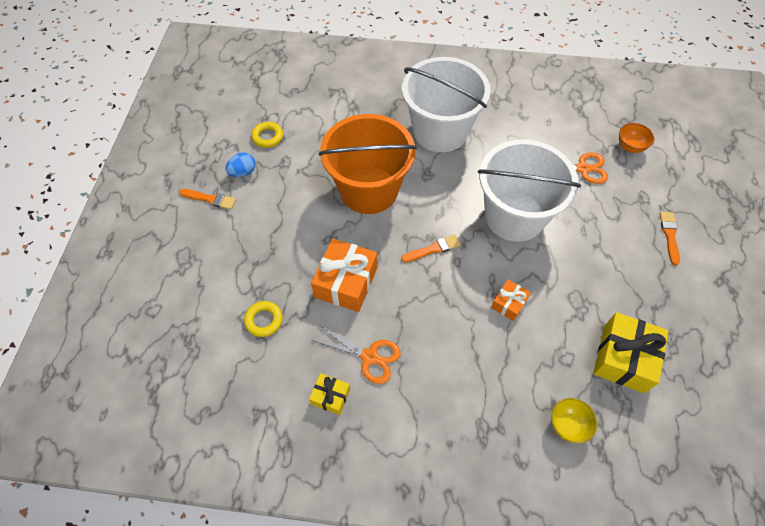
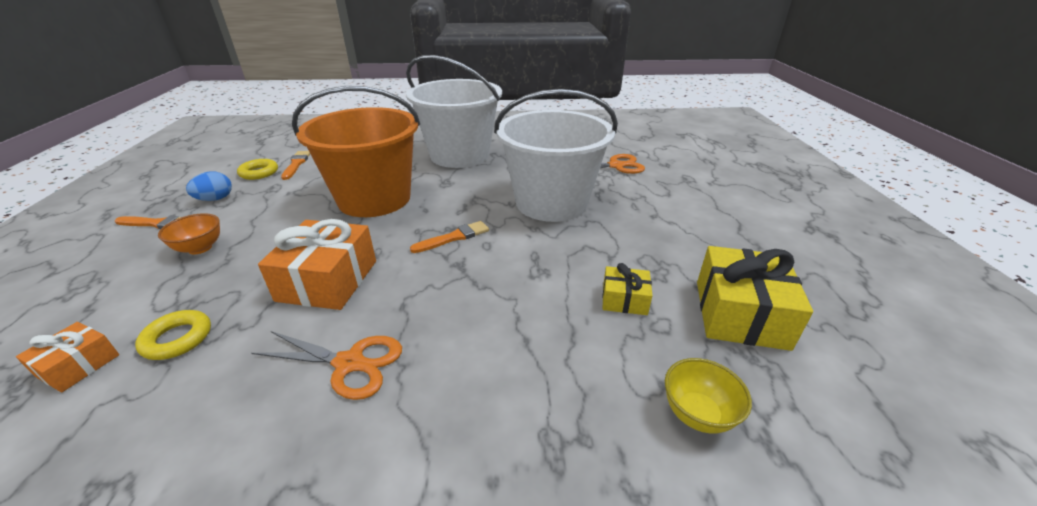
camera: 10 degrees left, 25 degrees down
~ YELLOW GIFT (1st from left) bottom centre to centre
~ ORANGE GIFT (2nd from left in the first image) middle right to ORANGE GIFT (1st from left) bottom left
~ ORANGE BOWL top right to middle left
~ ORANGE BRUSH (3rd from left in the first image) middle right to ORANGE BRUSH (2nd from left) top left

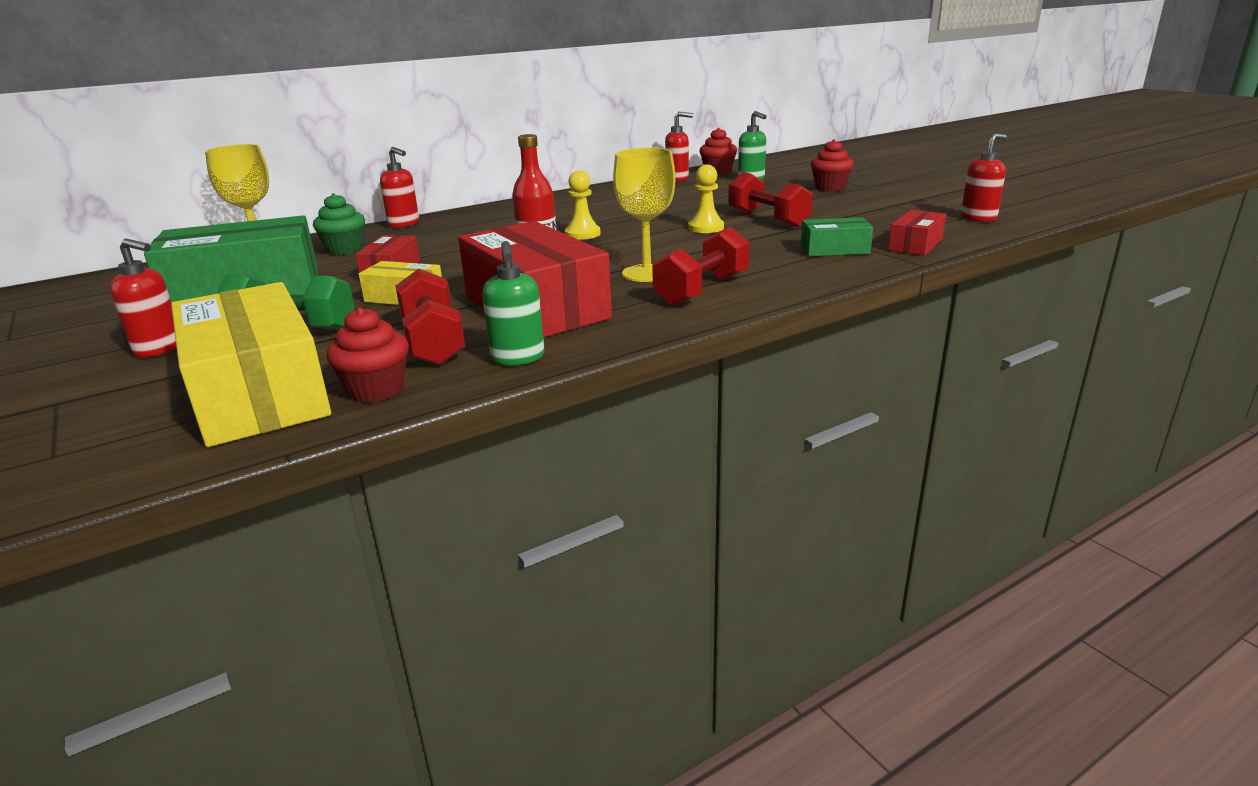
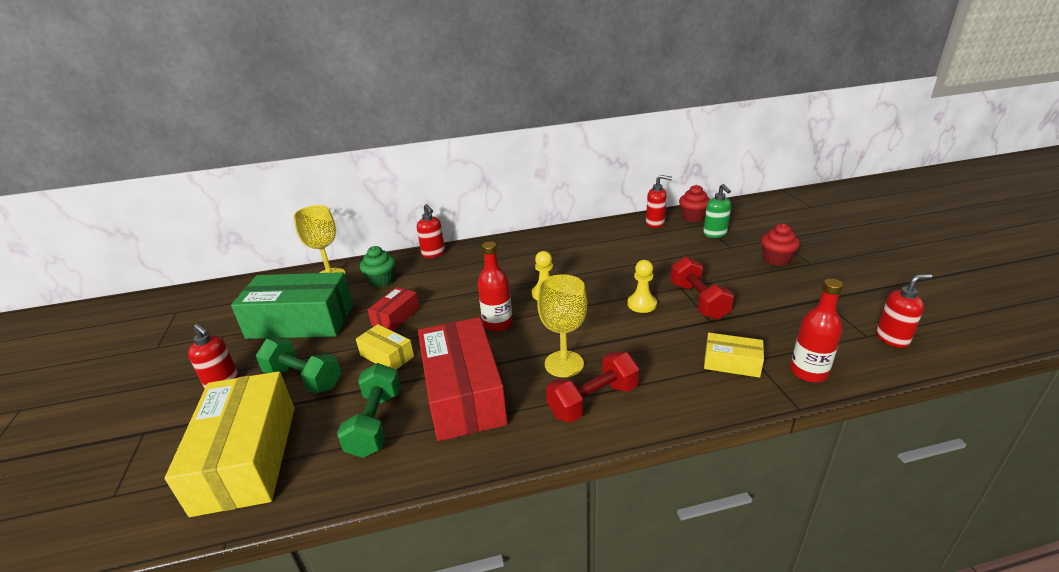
camera: 20 degrees right, 5 degrees up
- RED CUPCAKE (1st from left) middle left
~ RED DUMBBELL (1st from left) centre to GREEN DUMBBELL (2nd from left) bottom centre
- GREEN SOAP DISPENSER (1st from left) centre
~ GREEN BOX (2nd from left) top centre to YELLOW BOX (3rd from left) middle right
~ RED BOX (3rd from left) top right to RED BOTTLE (2nd from left) middle right

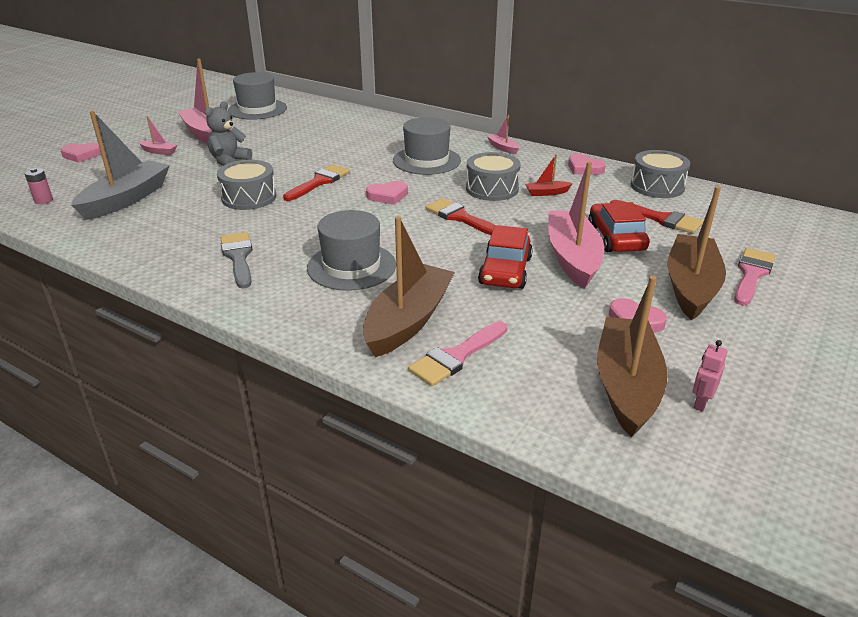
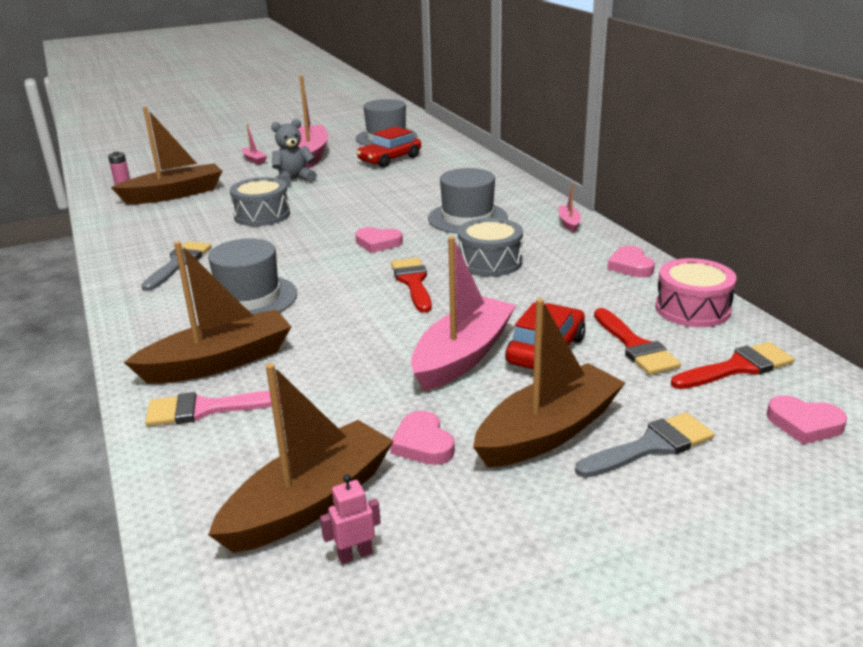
camera: 35 degrees right, 5 degrees down
~ PINK HEART (1st from left in the first image) top left to PINK HEART (4th from left) middle right
~ GREY BOAT top left to BROWN BOAT (1st from left) top left
~ RED BRUSH (1st from left in the first image) top centre to RED BRUSH (3rd from left) middle right
~ RED CAR (1st from left) centre to top centre
- RED BOAT top centre
~ GREY DRUM (3rd from left) top right to PINK DRUM middle right
~ PINK BRUSH (2nd from left) middle right to GREY BRUSH (2nd from left) bottom right

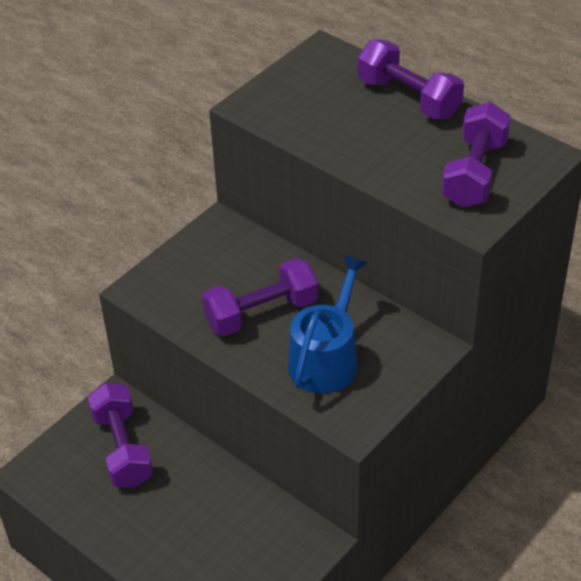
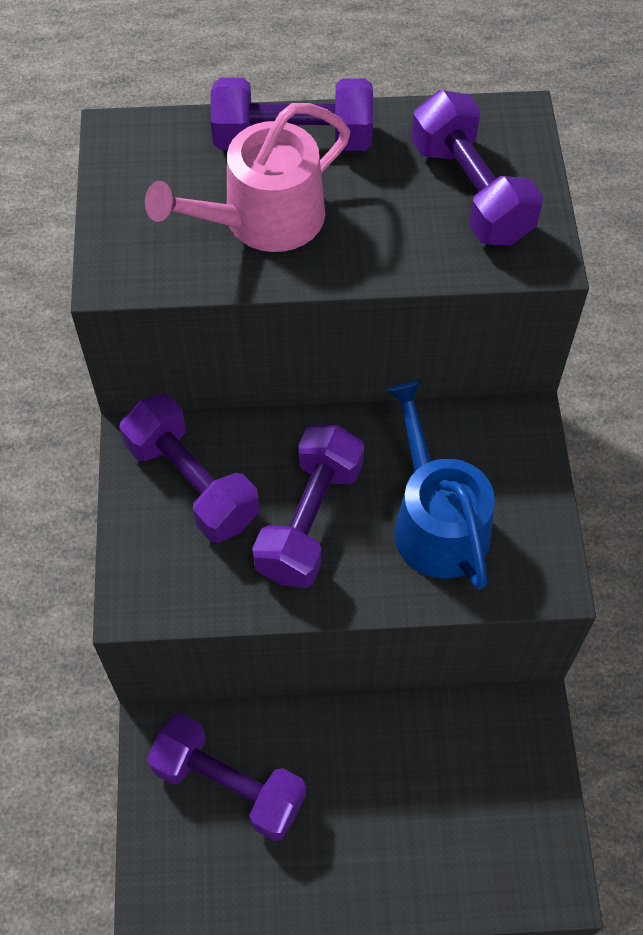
camera: 45 degrees left, 15 degrees up
+ PURPLE DUMBBELL (1st from left) middle left
+ PINK WATERING CAN top centre

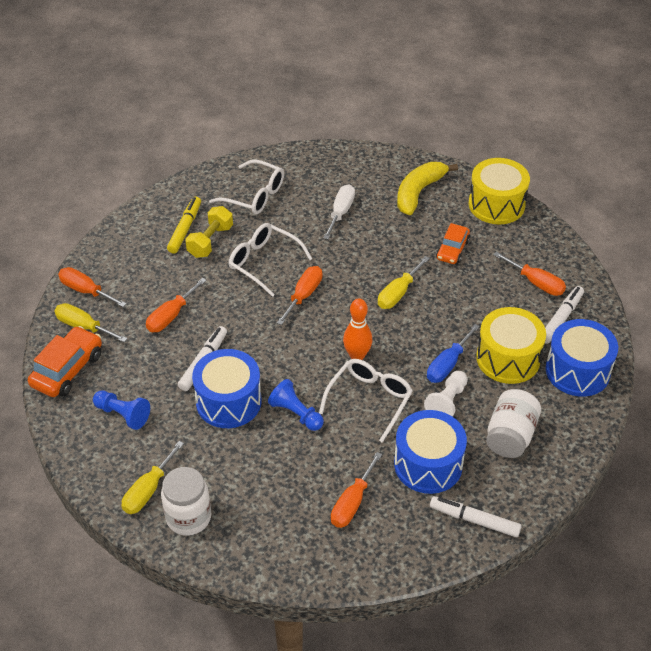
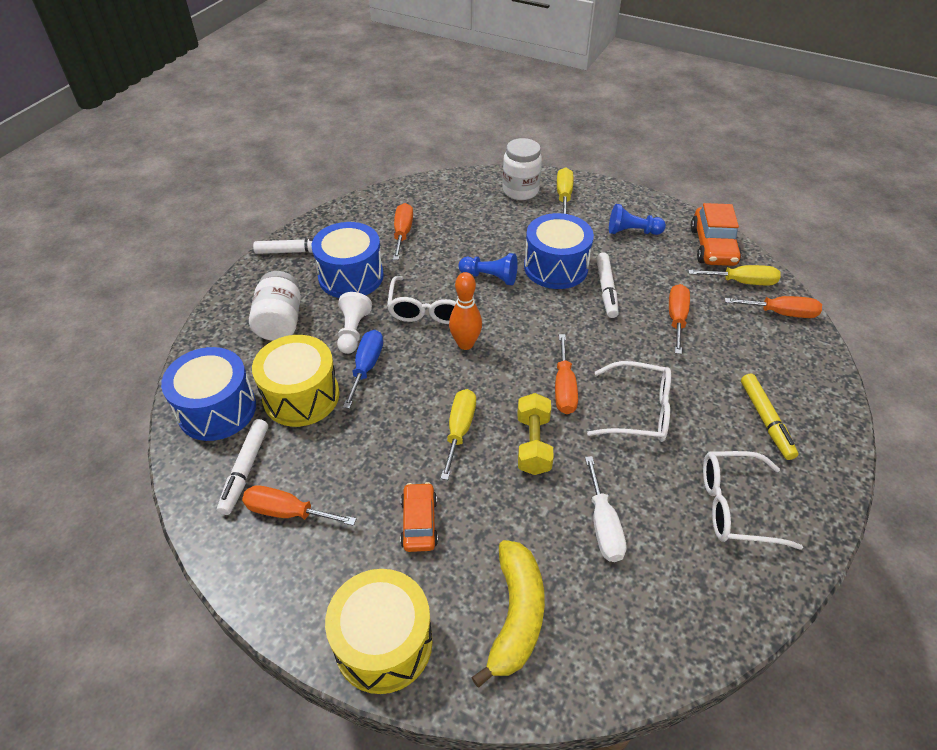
camera: 155 degrees right, 0 degrees up
~ YELLOW DUMBBELL middle left to centre

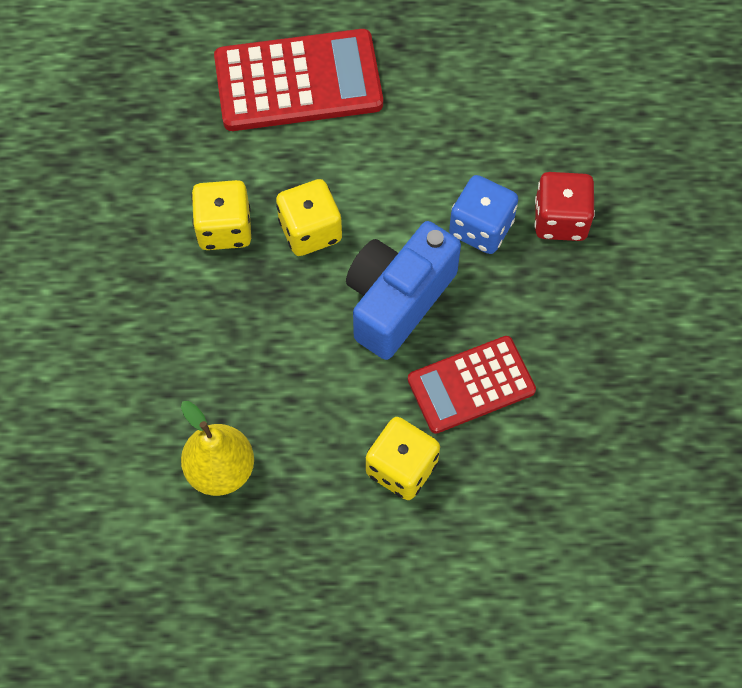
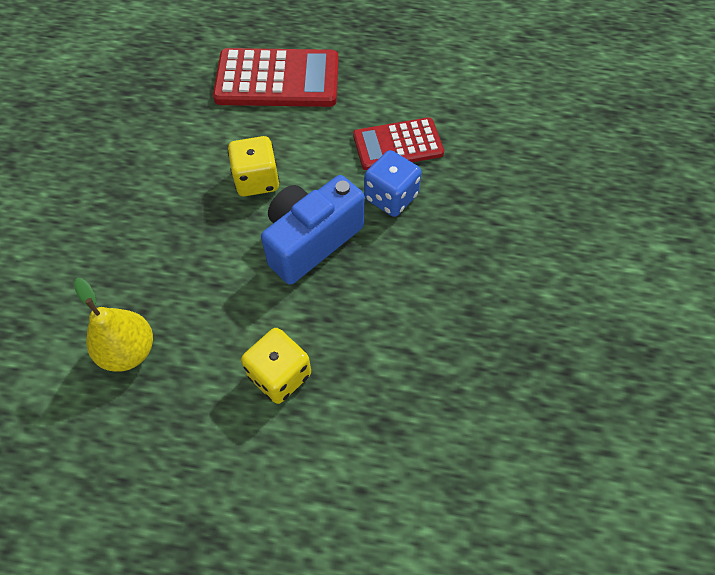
camera: 10 degrees right, 5 degrees down
- YELLOW DICE (1st from left) top left
~ RED CALCULATOR (2nd from left) centre to top centre
- RED DICE top right

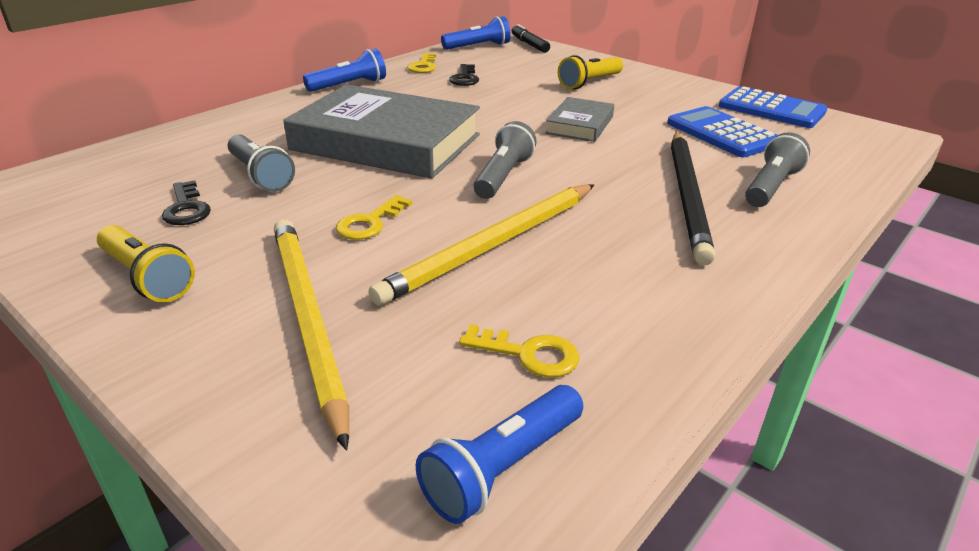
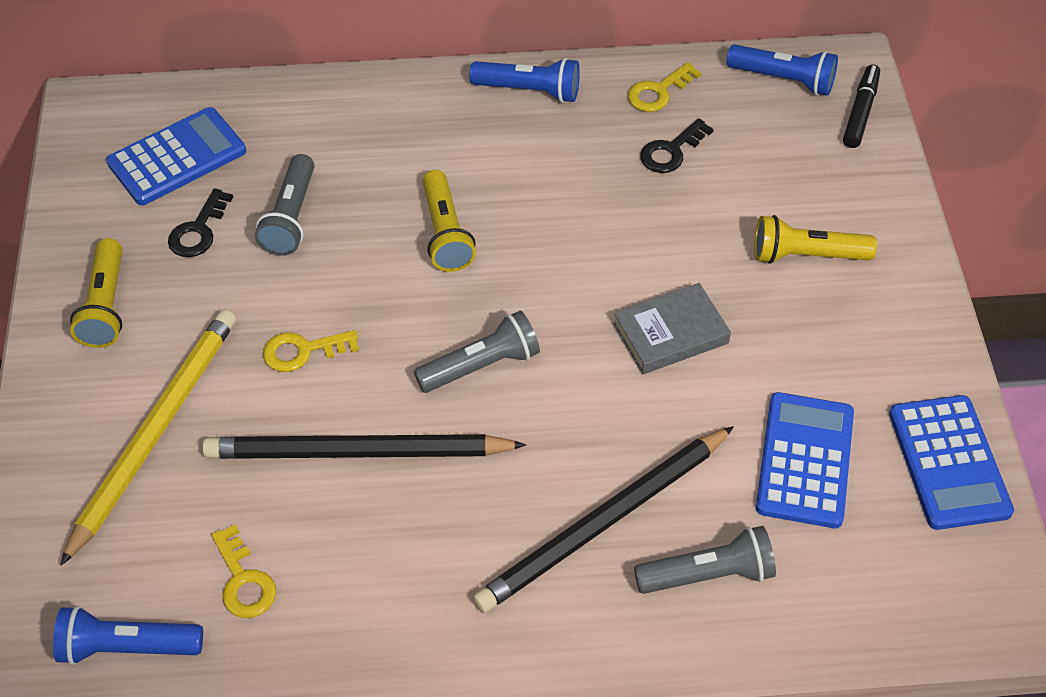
camera: 45 degrees right, 20 degrees up
~ GREY BOOK (1st from left) top centre to YELLOW FLASHLIGHT (2nd from left) top centre
~ YELLOW PENCIL (2nd from left) centre to BLACK PENCIL (1st from left) centre
+ BLUE CALCULATOR (1st from left) top left

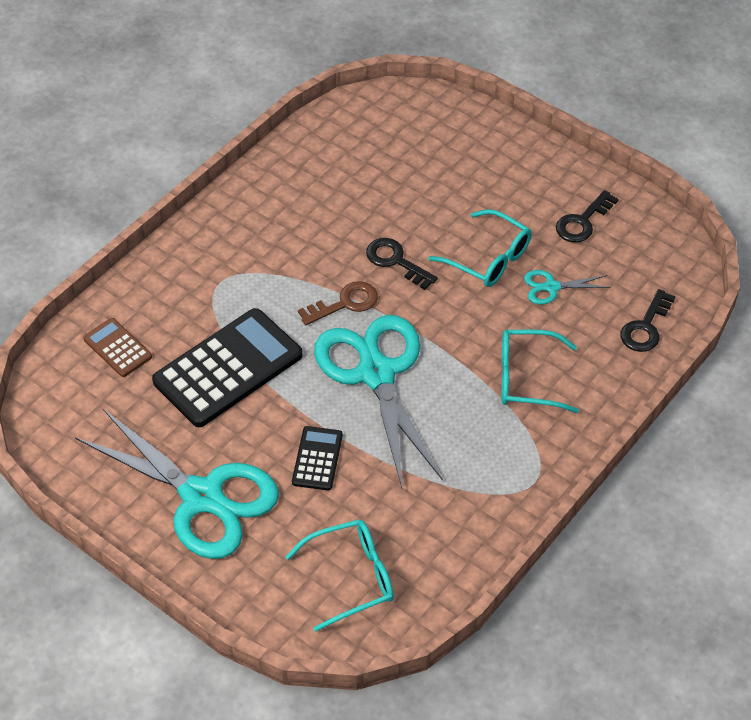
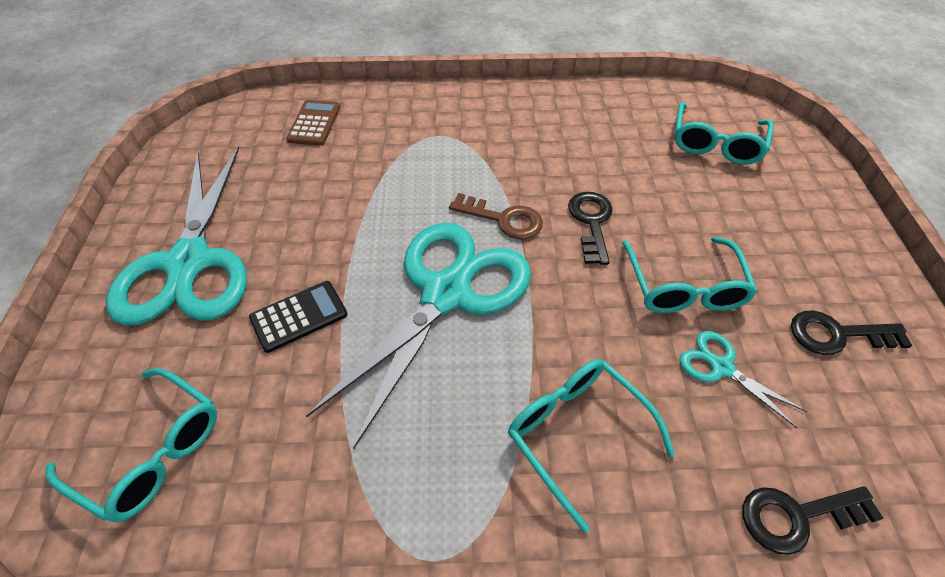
camera: 50 degrees right, 0 degrees up
- BLACK CALCULATOR (1st from left) middle left
+ TURQUOISE GLASSES (4th from left) top right

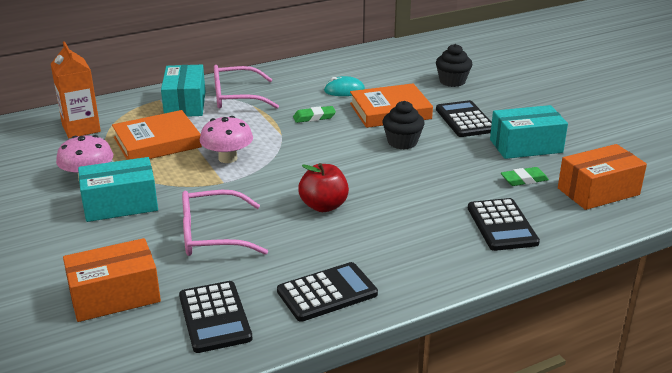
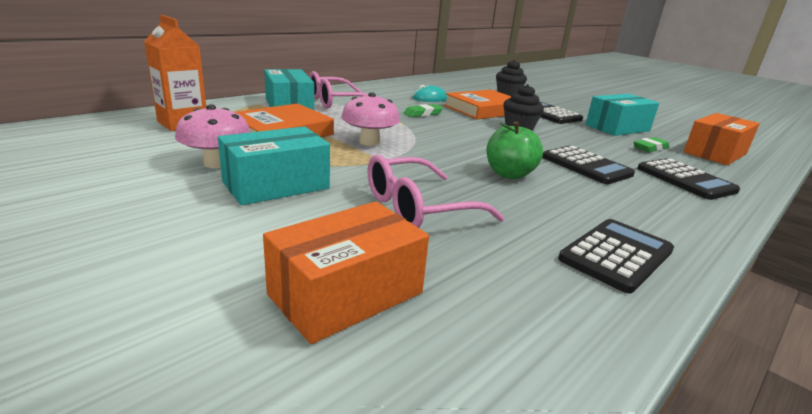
camera: 20 degrees left, 5 degrees down
~ BLACK CALCULATOR (1st from left in the first image) bottom left to BLACK CALCULATOR (2nd from left) middle right
~ RED APPLE centre to GREEN APPLE centre

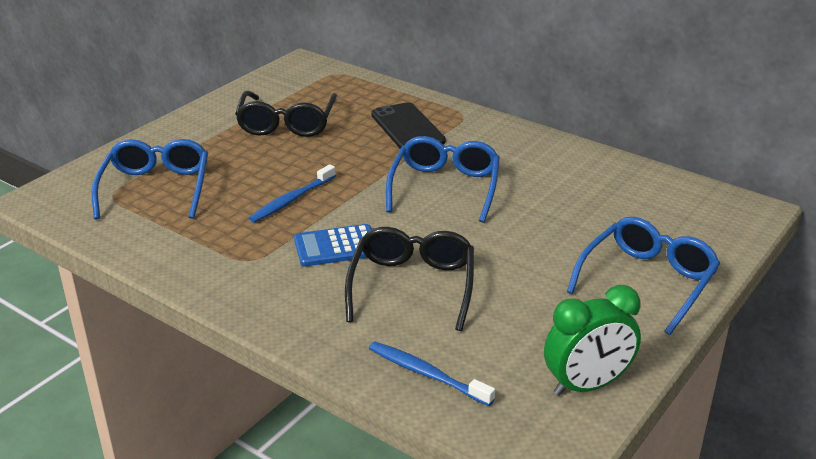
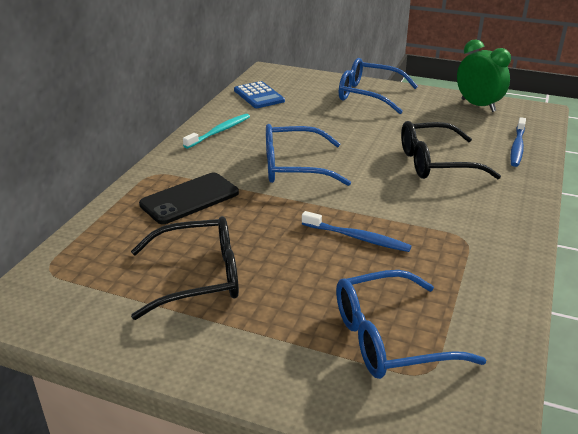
camera: 105 degrees left, 0 degrees up
~ BLUE CALCULATOR centre to top centre
+ TURQUOISE TOOTHBRUSH top centre

